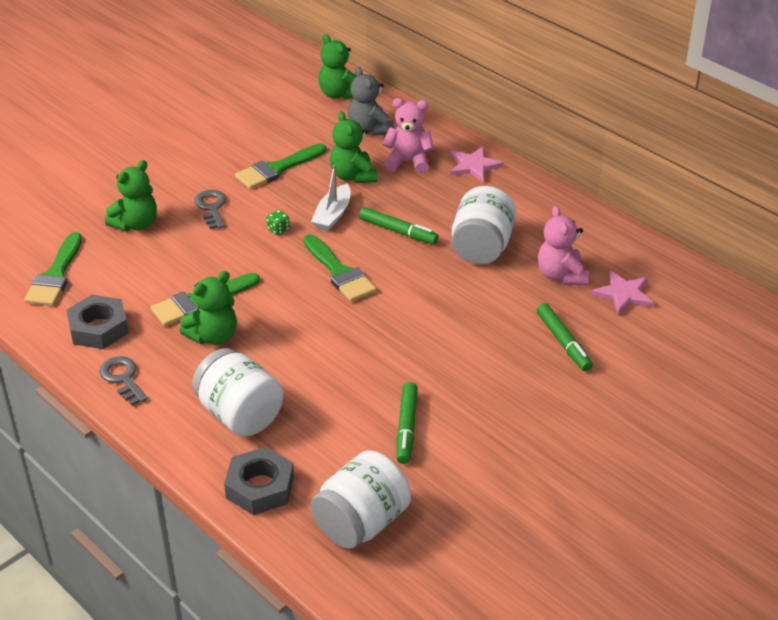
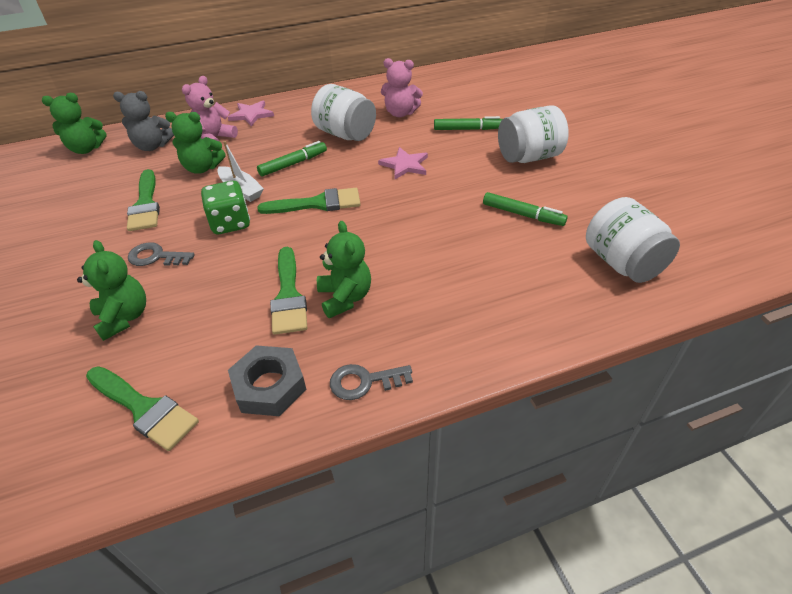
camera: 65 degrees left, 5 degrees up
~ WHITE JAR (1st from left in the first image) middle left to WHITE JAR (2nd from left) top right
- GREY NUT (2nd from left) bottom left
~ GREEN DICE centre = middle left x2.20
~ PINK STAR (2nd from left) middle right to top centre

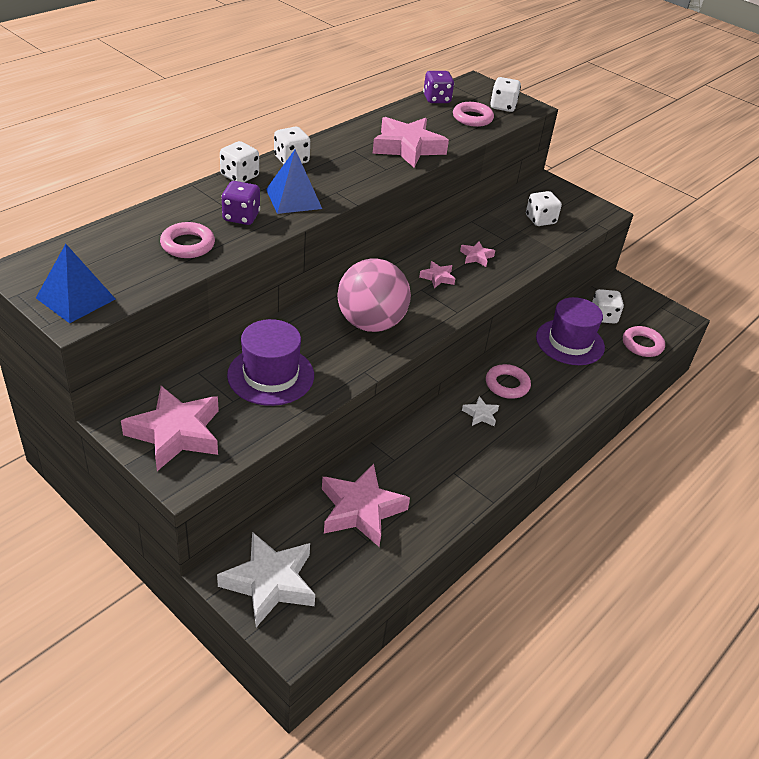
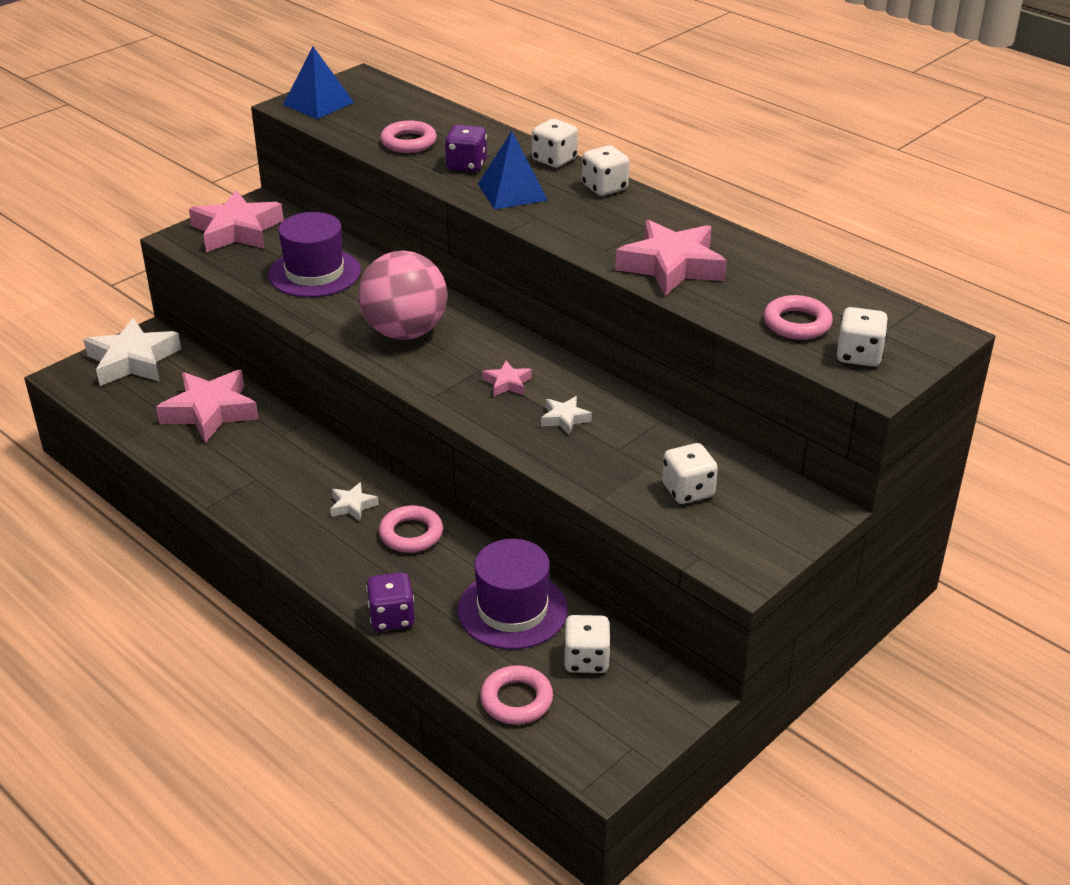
camera: 95 degrees right, 5 degrees down
~ PURPLE DICE (2nd from left in the first image) top centre to PURPLE DICE (1st from left) bottom centre
~ PINK STAR (5th from left) centre to WHITE STAR (3rd from left) centre

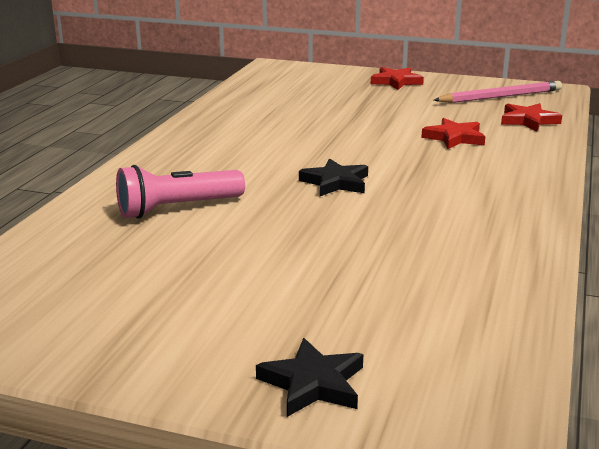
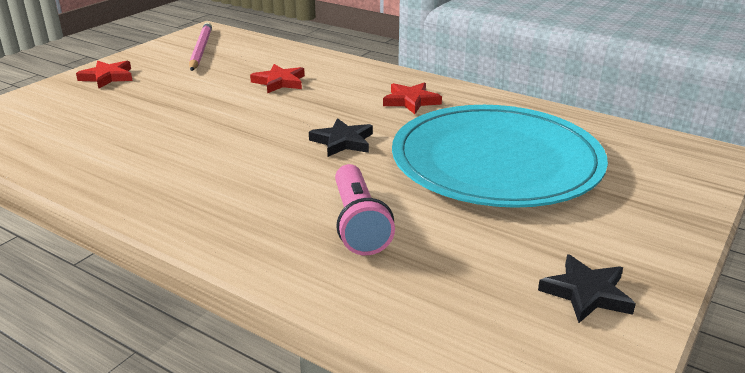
camera: 75 degrees left, 5 degrees up
~ BLACK STAR (1st from left in the first image) bottom centre to BLACK STAR (2nd from left) bottom right
~ RED STAR (3rd from left) top right to top centre
+ TURQUOISE PLATE middle right

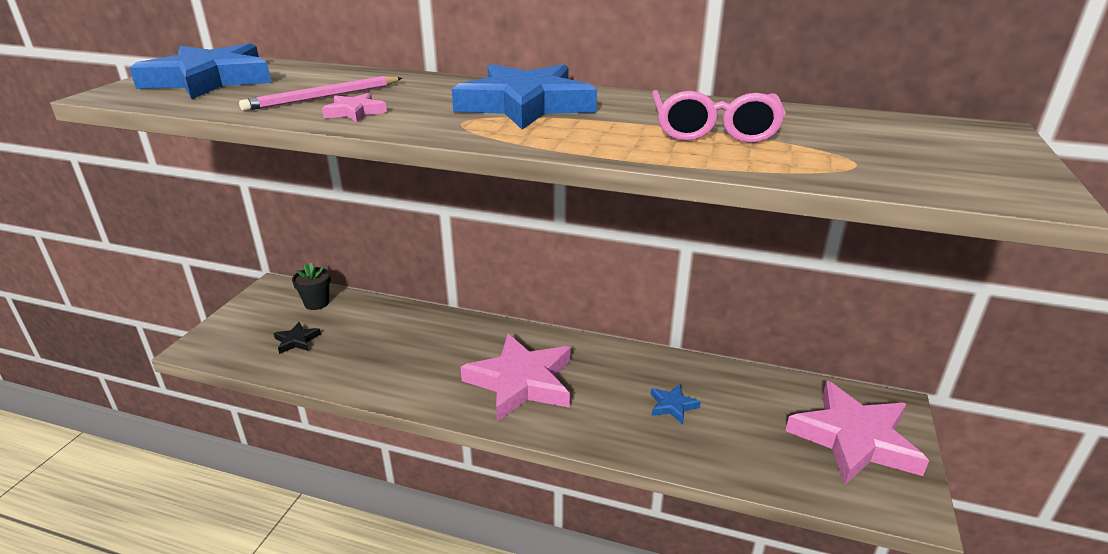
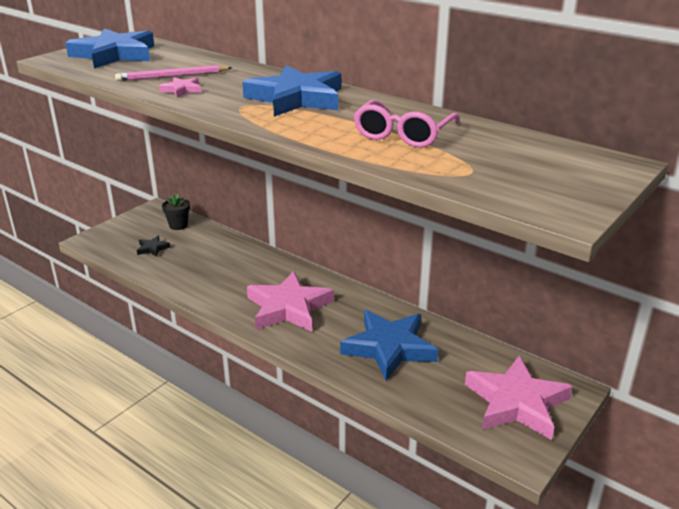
camera: 20 degrees right, 0 degrees up
~ BLUE STAR (3rd from left) bottom centre = bottom centre x2.35

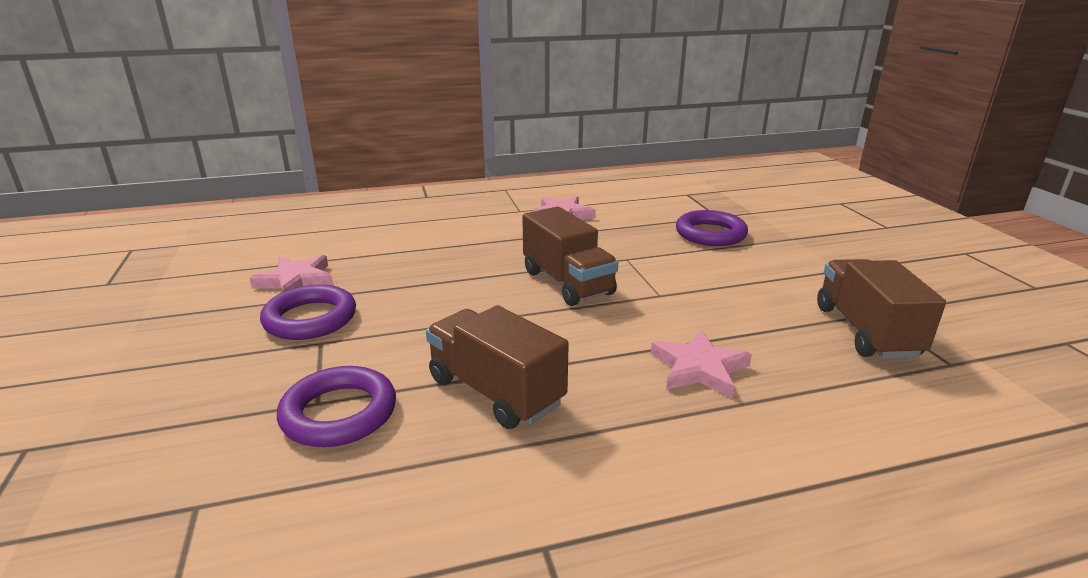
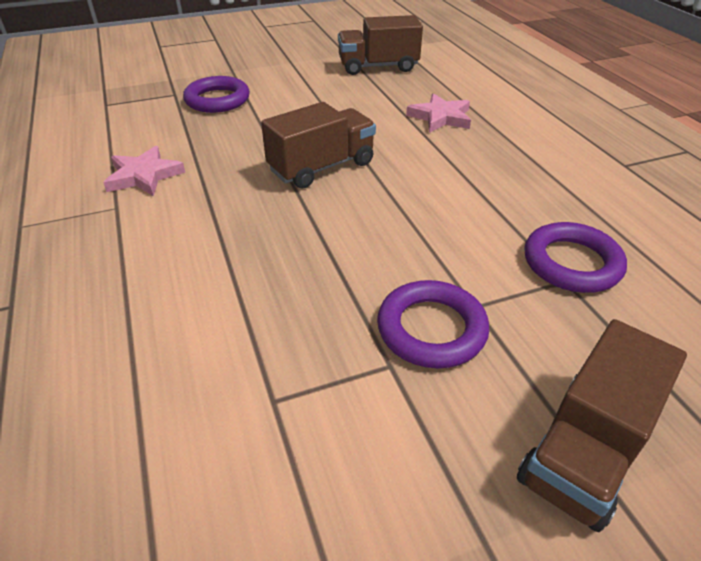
camera: 95 degrees left, 15 degrees up
- PINK STAR (1st from left) middle left
~ BROWN TRUCK (1st from left in the first image) centre to BROWN TRUCK (3rd from left) bottom right

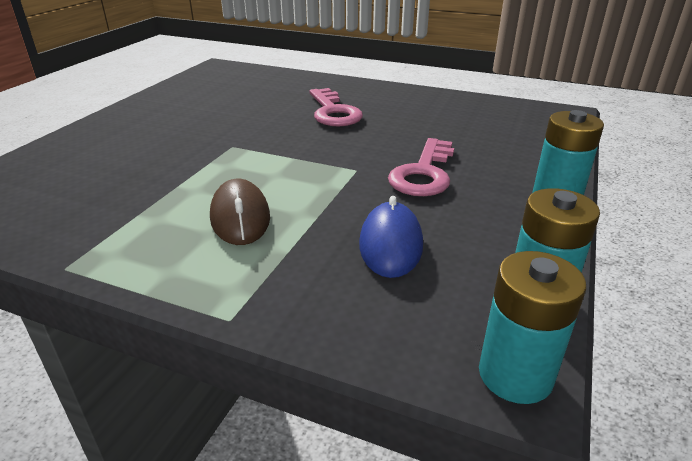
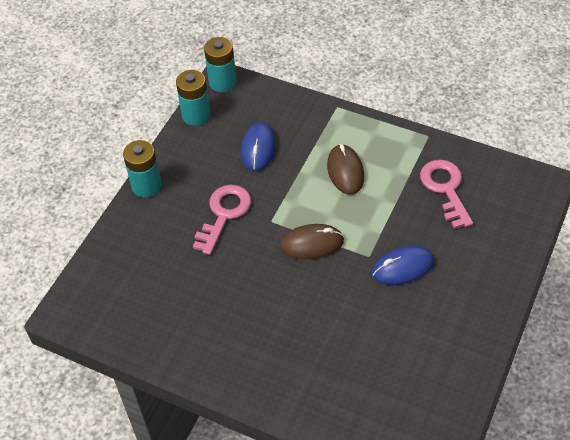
camera: 175 degrees left, 20 degrees up
~ PINK KEY (1st from left in the first image) top centre to PINK KEY (2nd from left) middle right
+ BROWN MOUSE (1st from left) centre
+ BLUE MOUSE (2nd from left) middle right

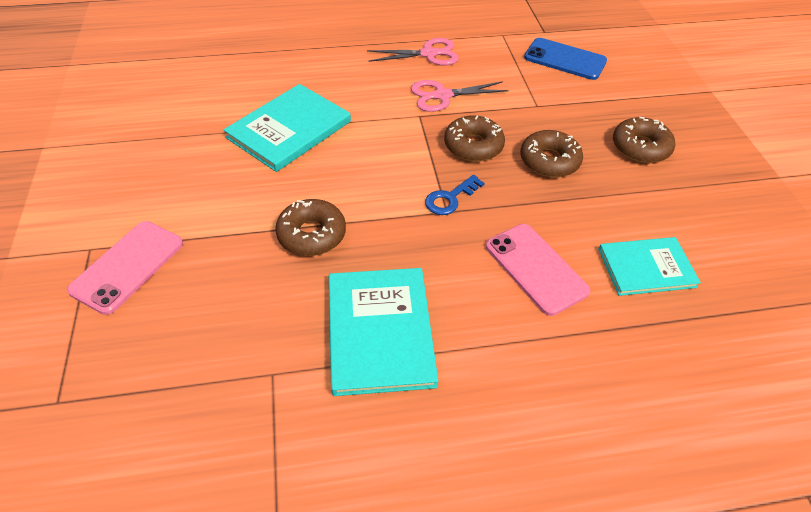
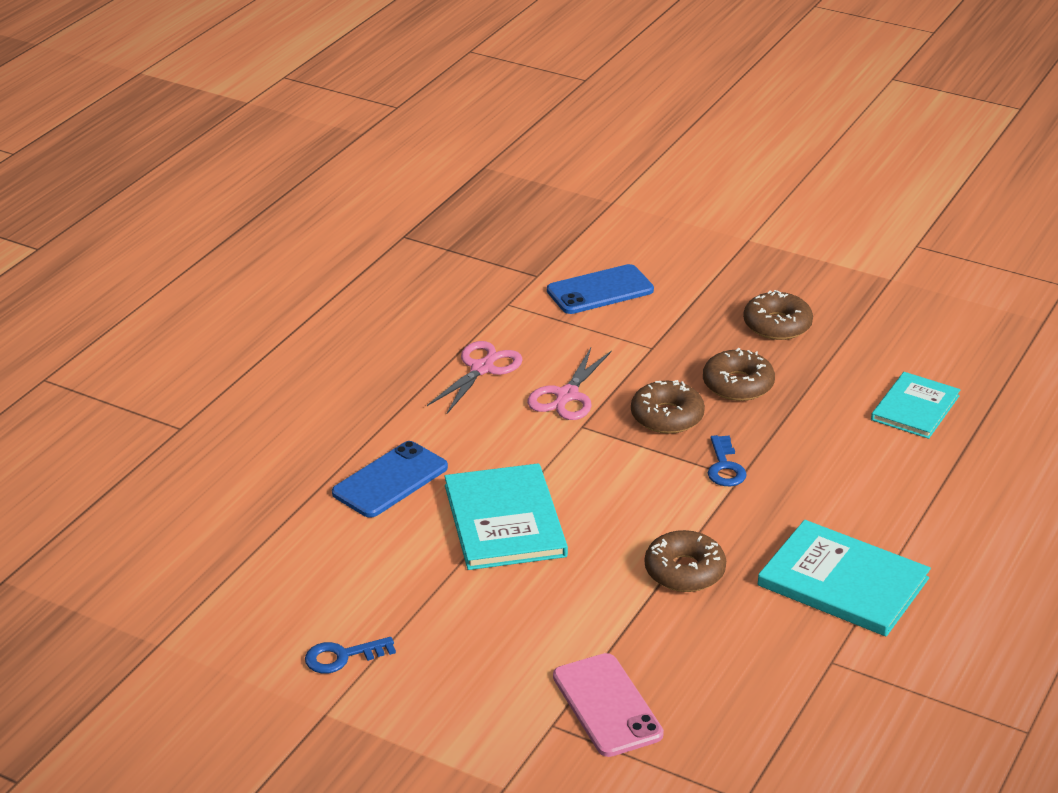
camera: 50 degrees left, 15 degrees down
- PINK PHONE (2nd from left) centre
+ BLUE KEY (1st from left) bottom left
+ BLUE PHONE (1st from left) centre

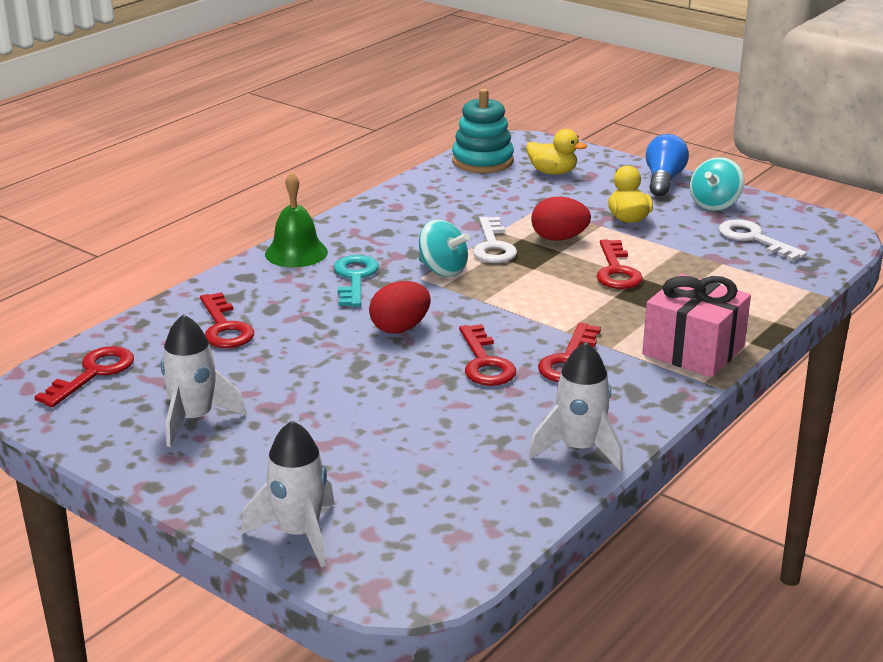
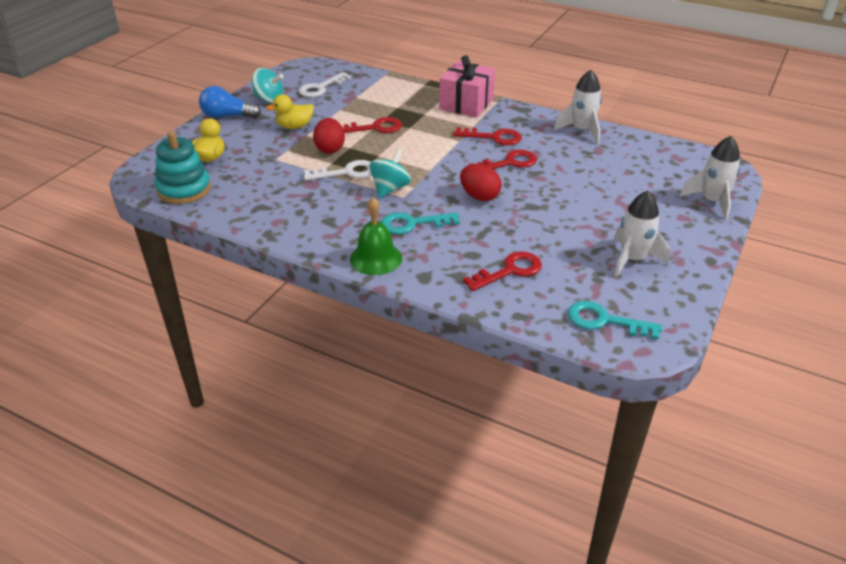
camera: 100 degrees left, 10 degrees up
~ RED KEY (1st from left) middle left to TURQUOISE KEY (2nd from left) middle right

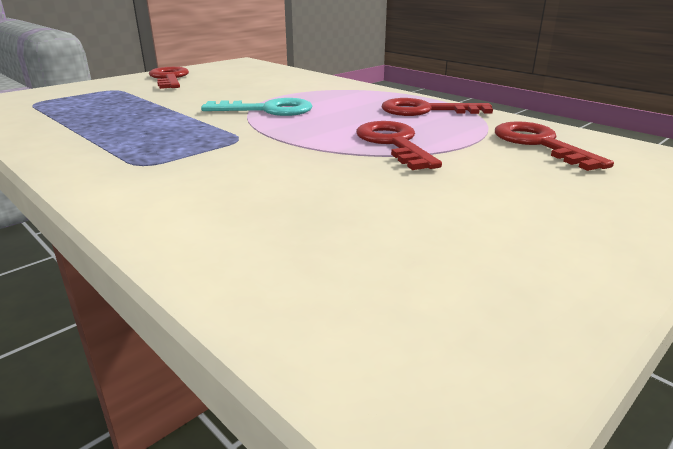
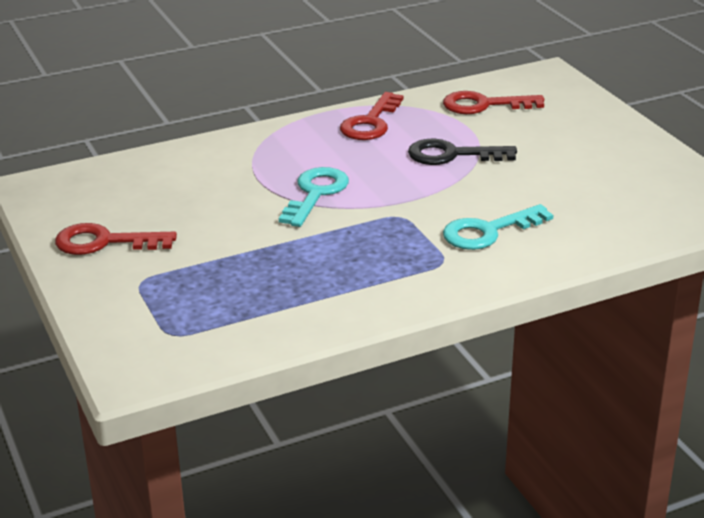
camera: 70 degrees left, 5 degrees up
~ RED KEY (2nd from left) top centre to BLACK KEY top centre
+ TURQUOISE KEY (2nd from left) middle right

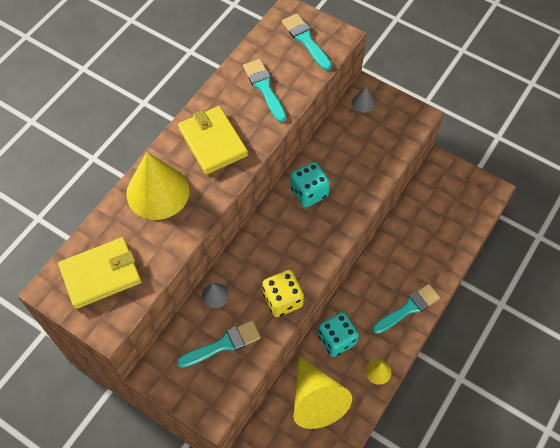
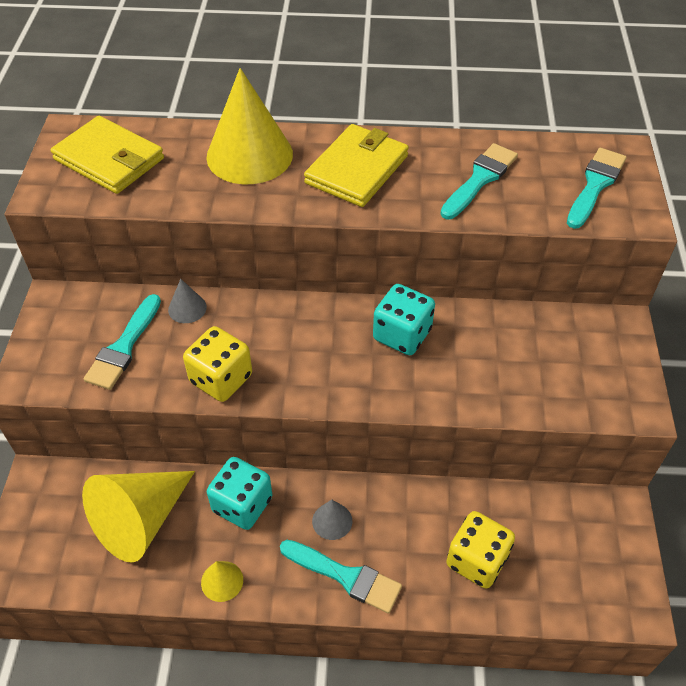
camera: 60 degrees right, 10 degrees down
~ TURQUOISE BRUSH (1st from left) bottom centre = middle left 75 degrees clockwise
~ GREY CONE (2nd from left) top centre to bottom centre
+ YELLOW DICE (2nd from left) bottom right

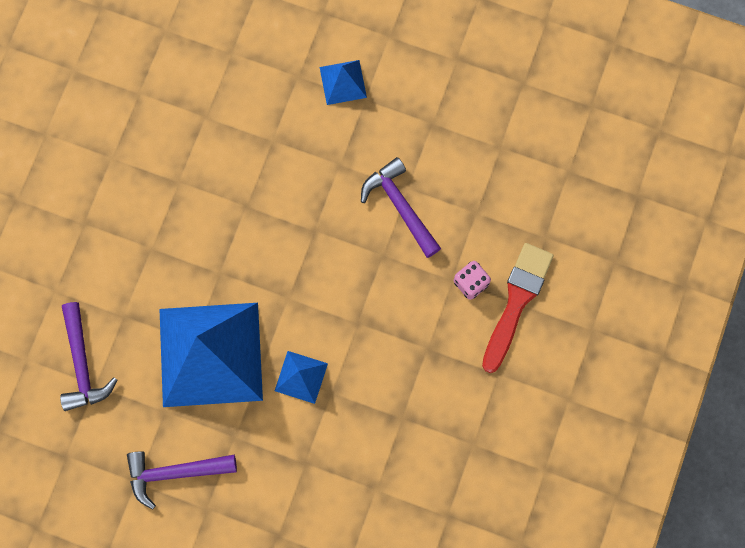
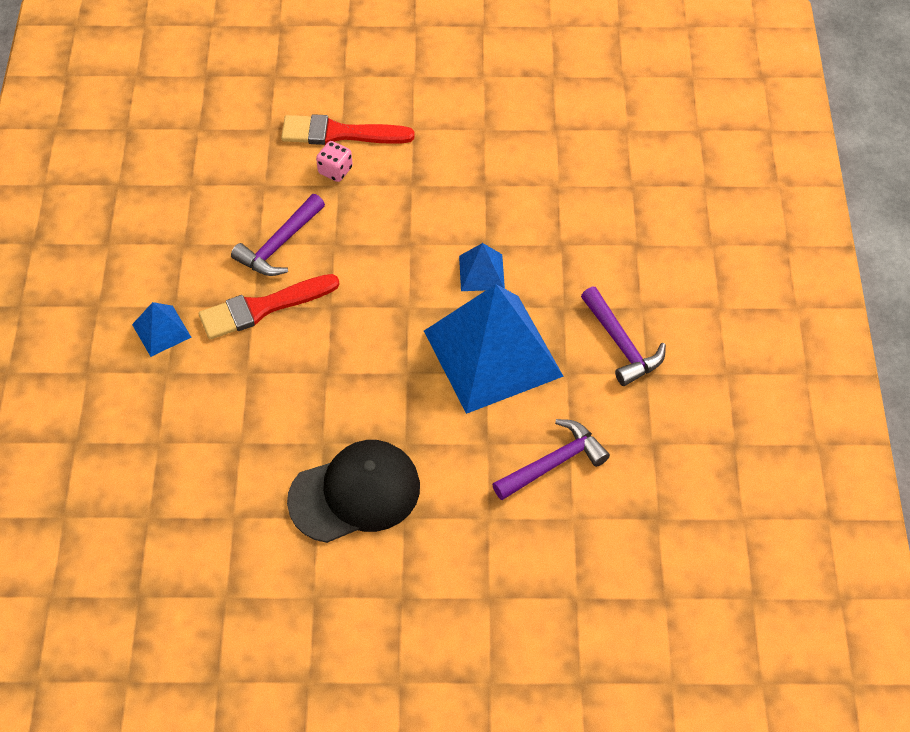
camera: 110 degrees left, 20 degrees down
+ RED BRUSH (1st from left) middle left
+ BLACK CAP bottom centre

